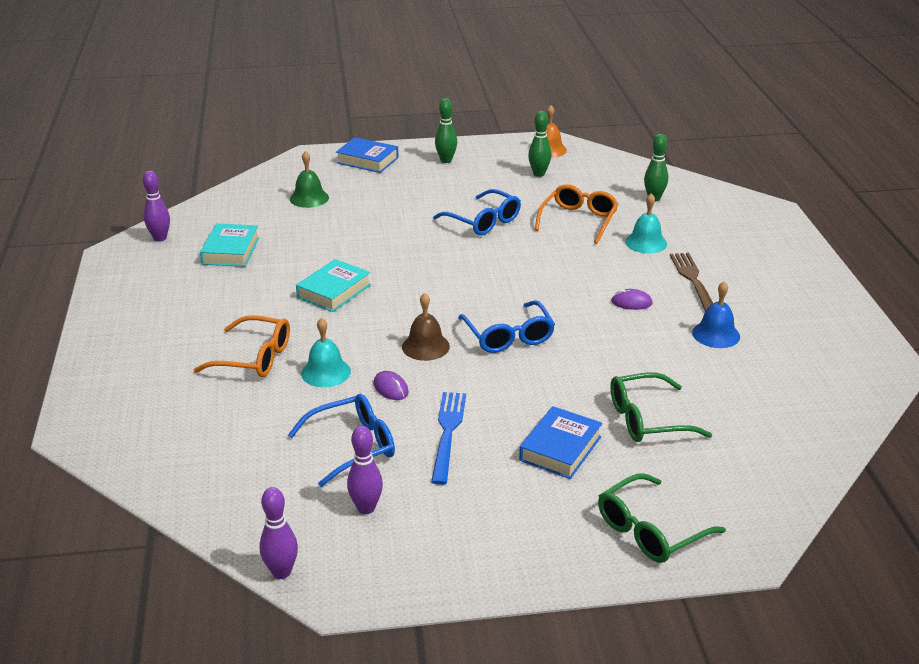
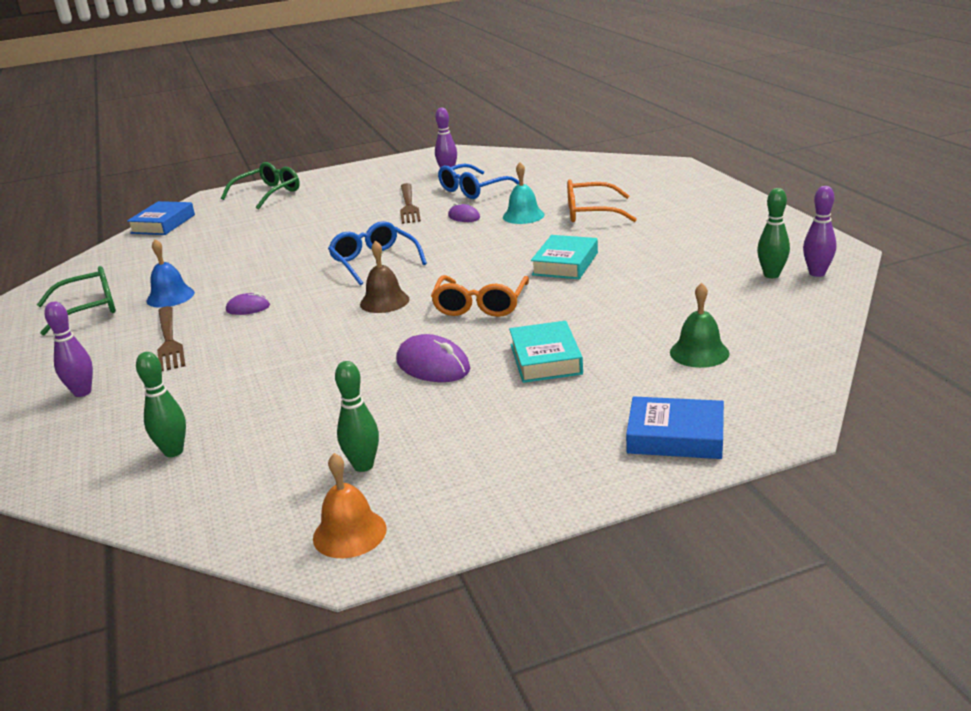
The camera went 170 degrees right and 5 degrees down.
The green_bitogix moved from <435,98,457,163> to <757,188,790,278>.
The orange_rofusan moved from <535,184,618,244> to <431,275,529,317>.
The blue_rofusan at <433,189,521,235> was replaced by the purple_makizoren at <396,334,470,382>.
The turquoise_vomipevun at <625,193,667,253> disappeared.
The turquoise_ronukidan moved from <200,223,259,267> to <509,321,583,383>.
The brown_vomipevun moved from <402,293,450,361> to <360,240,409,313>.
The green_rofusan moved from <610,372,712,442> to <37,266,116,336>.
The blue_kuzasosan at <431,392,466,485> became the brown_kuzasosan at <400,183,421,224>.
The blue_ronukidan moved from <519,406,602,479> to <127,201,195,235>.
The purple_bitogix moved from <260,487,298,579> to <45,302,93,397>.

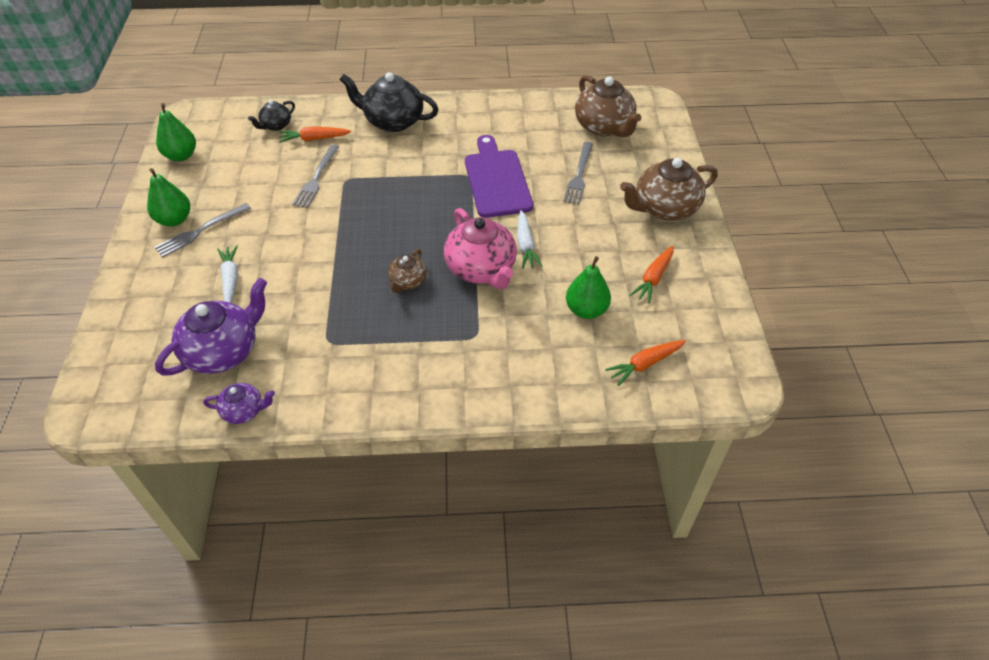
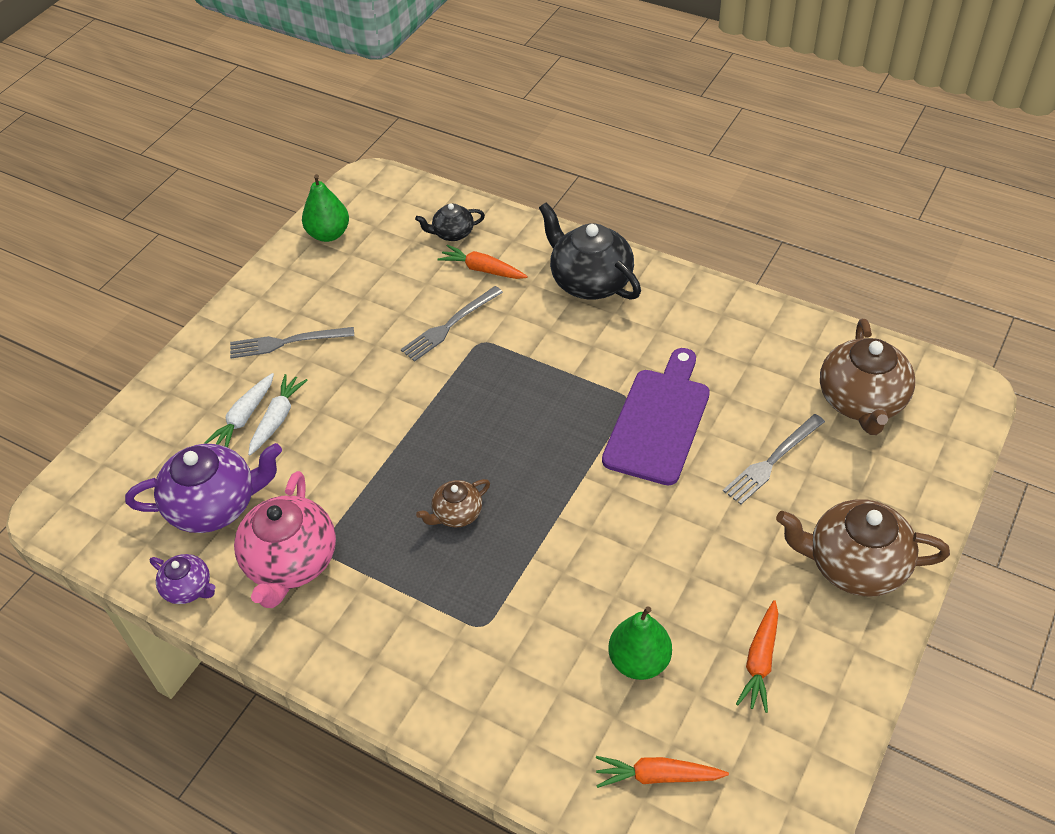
The camera went 35 degrees right and 0 degrees up.
The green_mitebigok at <147,168,190,227> disappeared.
The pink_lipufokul moved from <444,208,517,289> to <234,471,336,608>.
The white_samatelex moved from <517,210,542,269> to <204,373,274,447>.
The orange_samatelex at <630,246,674,303> turned 45 degrees counterclockwise.

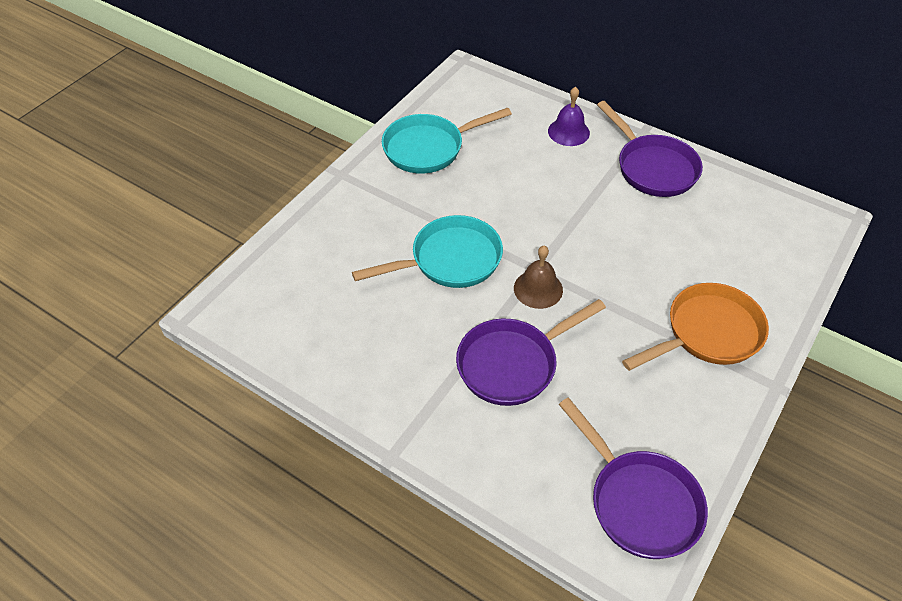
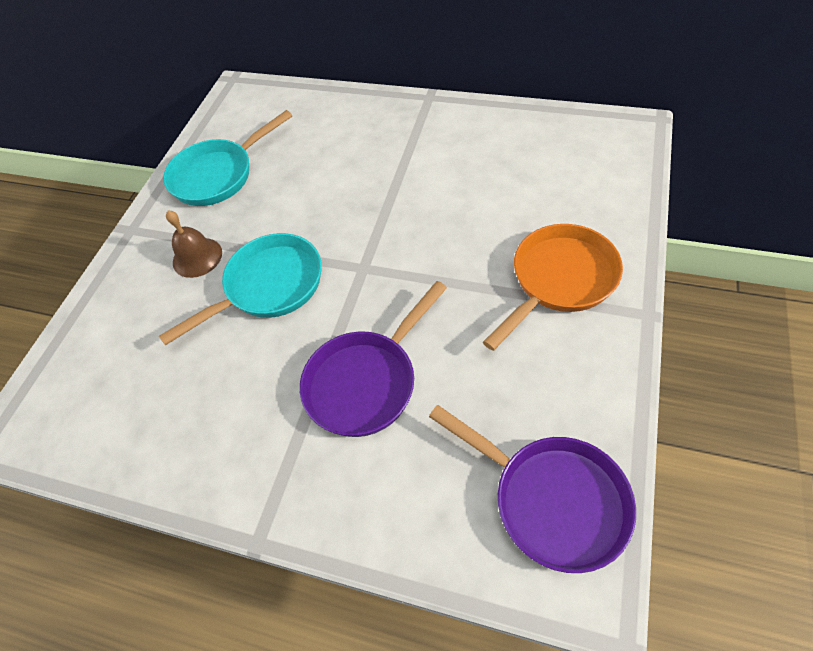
The camera went 10 degrees left and 5 degrees up.
The purple_vomipevun at <548,87,590,146> disappeared.
The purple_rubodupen at <597,101,703,197> disappeared.
The brown_vomipevun moved from <514,246,563,309> to <166,210,222,278>.

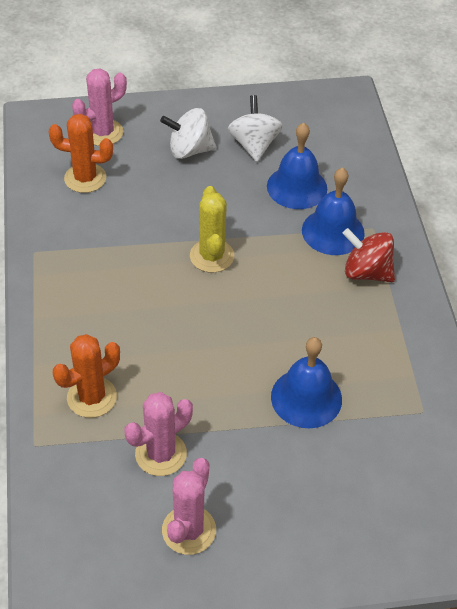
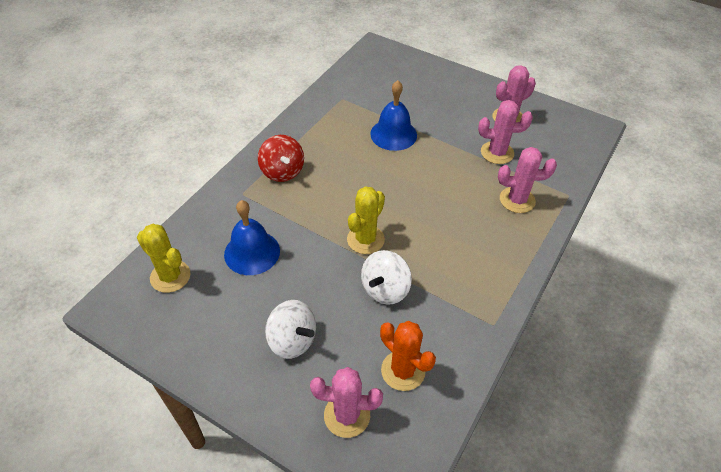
The camera went 140 degrees left and 0 degrees up.
The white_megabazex moved from <228,95,283,162> to <361,250,412,304>.
The blue_vomipevun at <302,167,365,255> disappeared.
The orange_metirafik at <53,334,120,418> became the pink_metirafik at <498,147,557,213>.
The yellow_metirafik at <137,224,190,293> appeared.

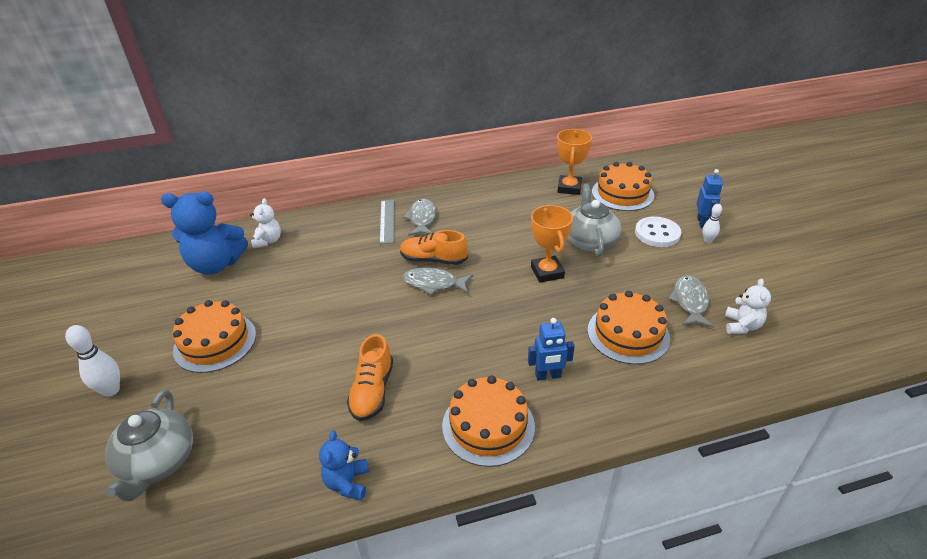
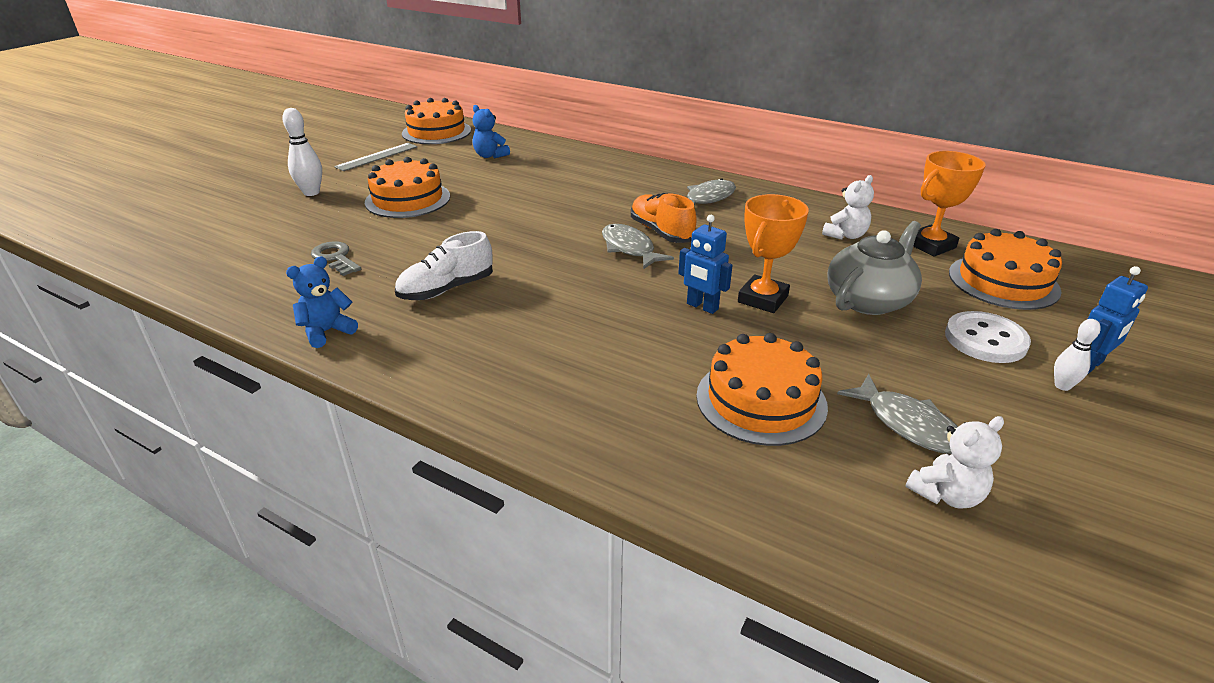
The camera went 45 degrees right and 5 degrees down.
The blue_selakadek at <161,191,248,275> changed to 0.52 times the size.
The white_selakadek moved from <250,198,281,248> to <822,175,874,240>.
The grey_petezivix moved from <380,200,394,244> to <334,143,417,171>.
The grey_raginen at <668,275,714,328> turned 90 degrees clockwise.
The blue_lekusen moved from <528,318,575,381> to <678,215,733,314>.
The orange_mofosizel at <347,334,393,421> became the white_mofosizel at <395,231,493,300>.
The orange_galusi moved from <442,376,535,467> to <402,98,471,144>.
The grey_lipufokul at <105,390,193,501> disappeared.
The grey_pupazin at <311,241,361,276> appeared.

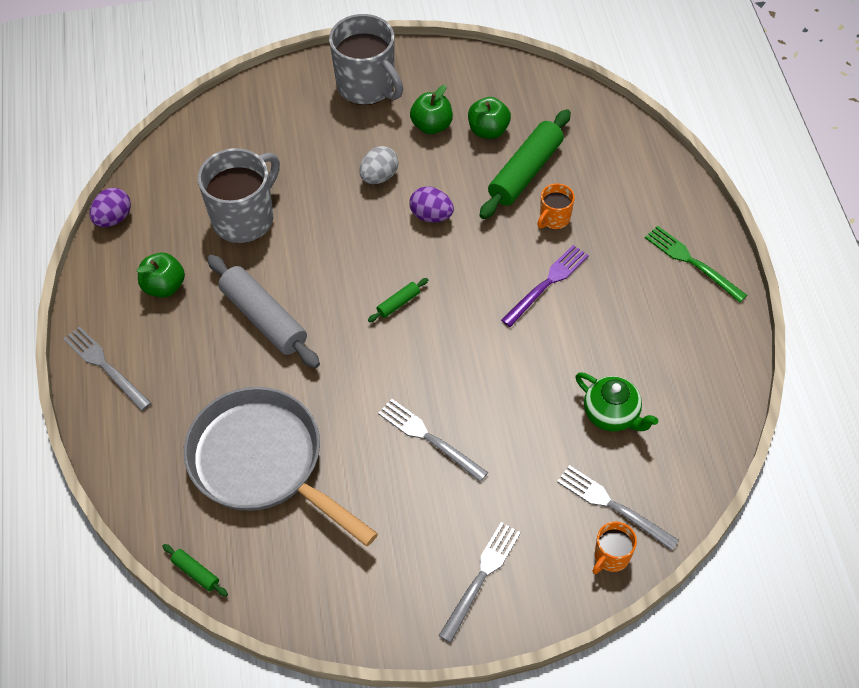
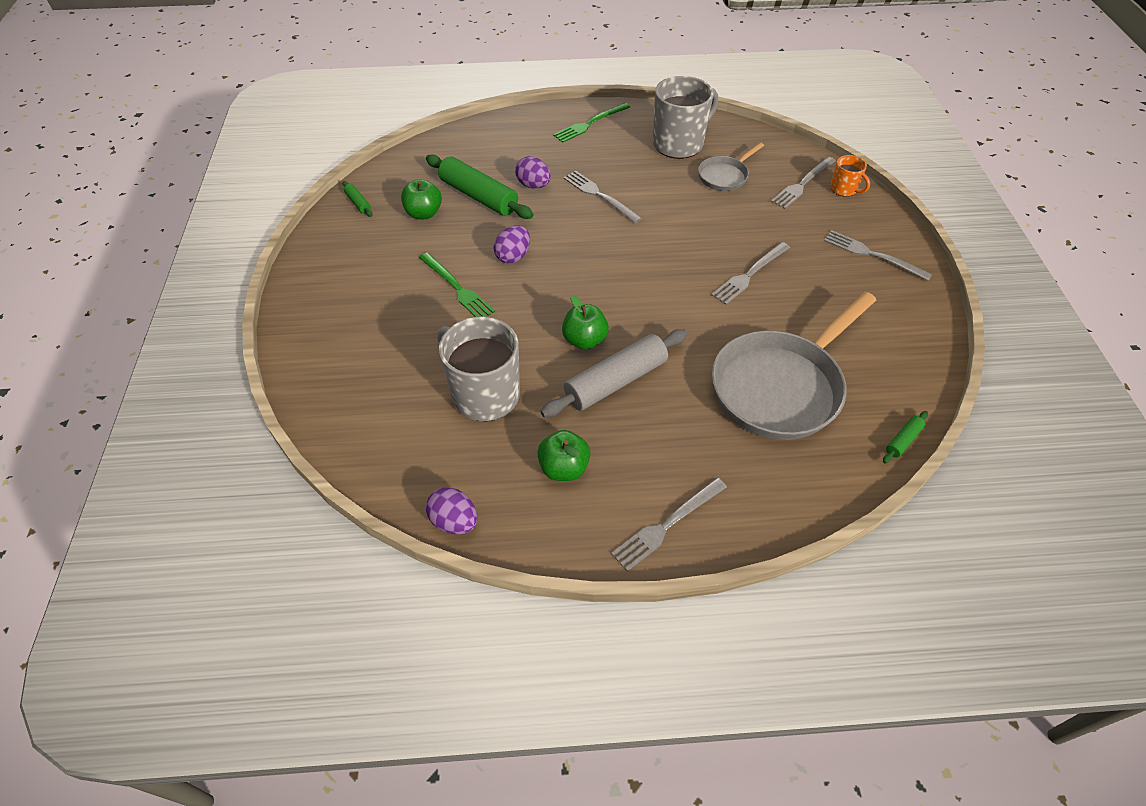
The camera went 85 degrees left and 5 degrees down.
The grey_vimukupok moved from <329,14,403,105> to <653,76,718,159>.
The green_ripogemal moved from <410,85,453,134> to <562,295,609,350>.
The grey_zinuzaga at <360,146,398,184> was replaced by the green_kuzasosan at <419,253,495,317>.
The orange_vimukupok at <537,183,575,229> was replaced by the purple_zinuzaga at <515,156,551,189>.
The purple_kuzasosan at <501,245,589,327> became the grey_kuzasosan at <564,171,642,223>.
The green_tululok moved from <368,278,428,322> to <342,181,373,217>.
The green_lipufokul at <576,372,658,432> was replaced by the grey_rubodupen at <698,143,764,191>.

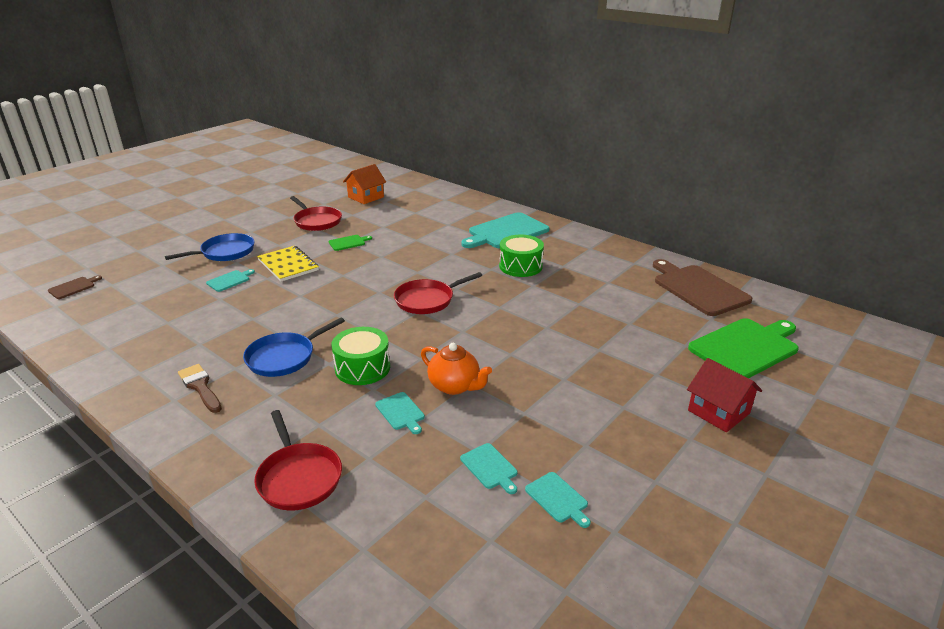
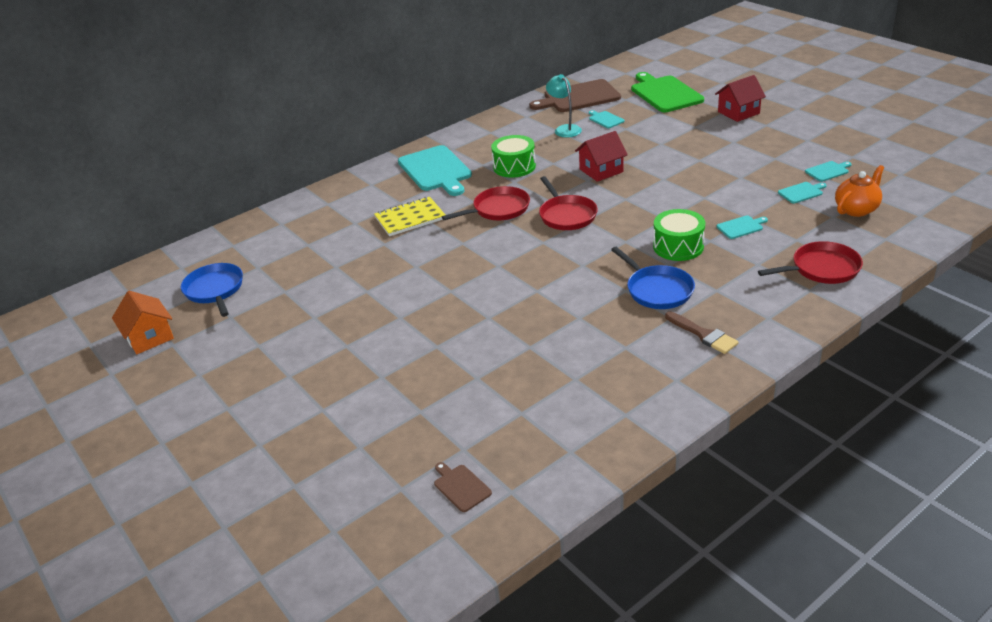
The camera went 75 degrees left and 5 degrees up.
The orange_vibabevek moved from <343,164,386,204> to <112,291,174,354>.
The red_rubodupen moved from <290,196,342,231> to <442,186,530,220>.
The blue_rubodupen moved from <165,233,255,261> to <181,263,243,317>.
The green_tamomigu at <329,235,372,251> disappeared.
The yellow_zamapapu moved from <257,246,319,282> to <374,197,445,236>.
The turquoise_tamomigu moved from <206,269,255,292> to <589,110,625,128>.
The orange_lipufokul moved from <421,343,492,395> to <835,165,884,217>.
The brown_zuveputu at <178,364,222,413> turned 105 degrees counterclockwise.
The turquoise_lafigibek at <546,74,582,138> appeared.
The red_vibabevek at <575,131,628,182> appeared.

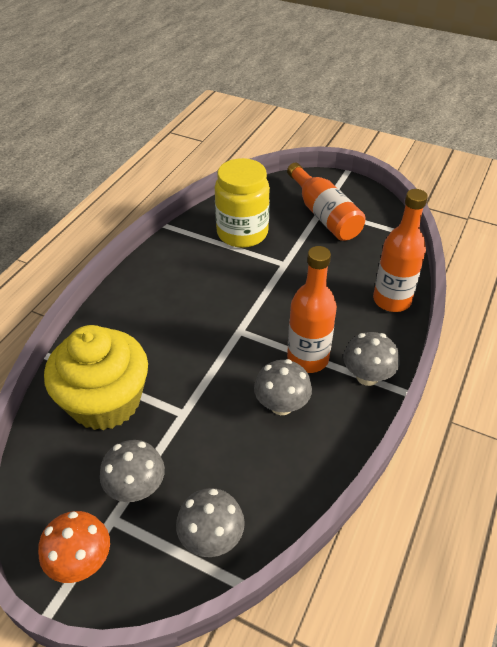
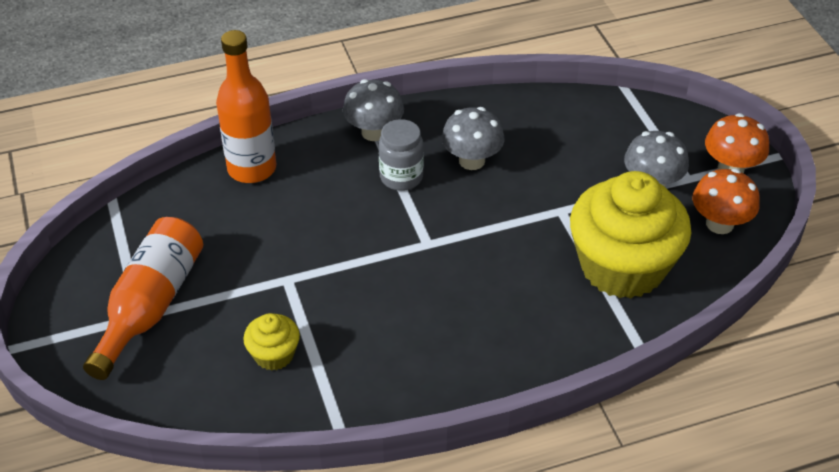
The camera went 135 degrees left and 0 degrees up.
The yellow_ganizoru at <215,158,270,248> was replaced by the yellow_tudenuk at <243,313,300,371>.
The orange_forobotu at <287,246,337,373> was replaced by the grey_ganizoru at <379,119,424,191>.
The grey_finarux at <176,488,245,557> disappeared.
The orange_finarux at <693,169,760,234> appeared.

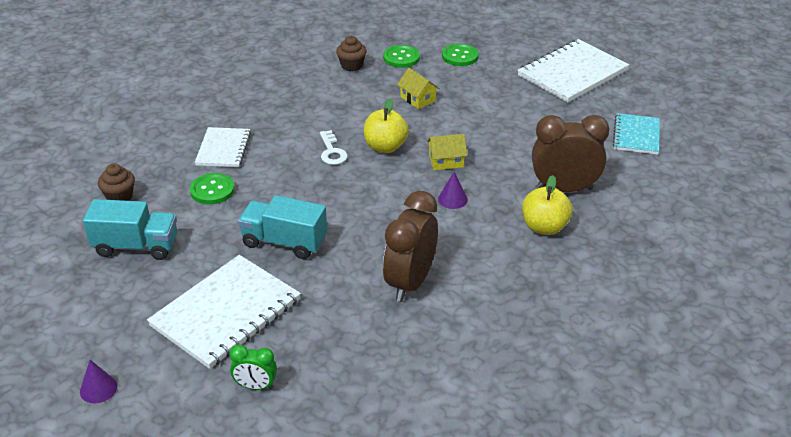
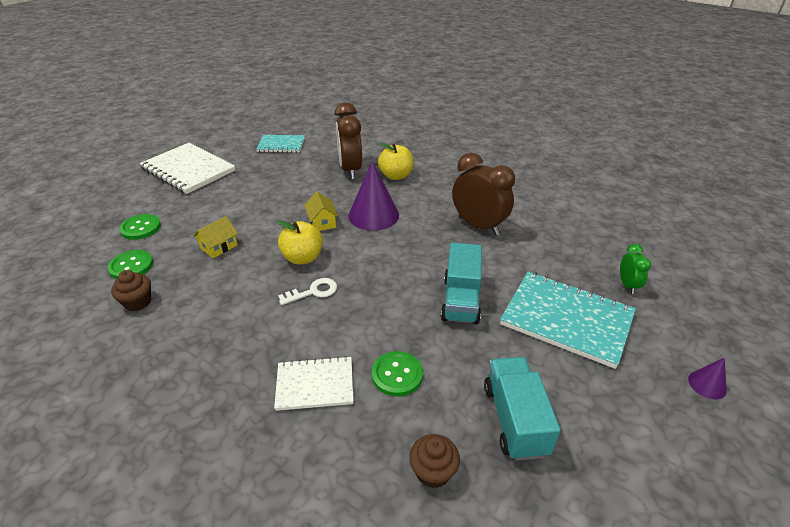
The camera went 100 degrees left and 0 degrees up.
The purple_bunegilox at <438,171,468,209> changed to 2.10 times the size.
The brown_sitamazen at <383,191,438,302> turned 150 degrees counterclockwise.
The white_zamapapu at <147,255,301,369> became the turquoise_zamapapu at <500,272,636,369>.

